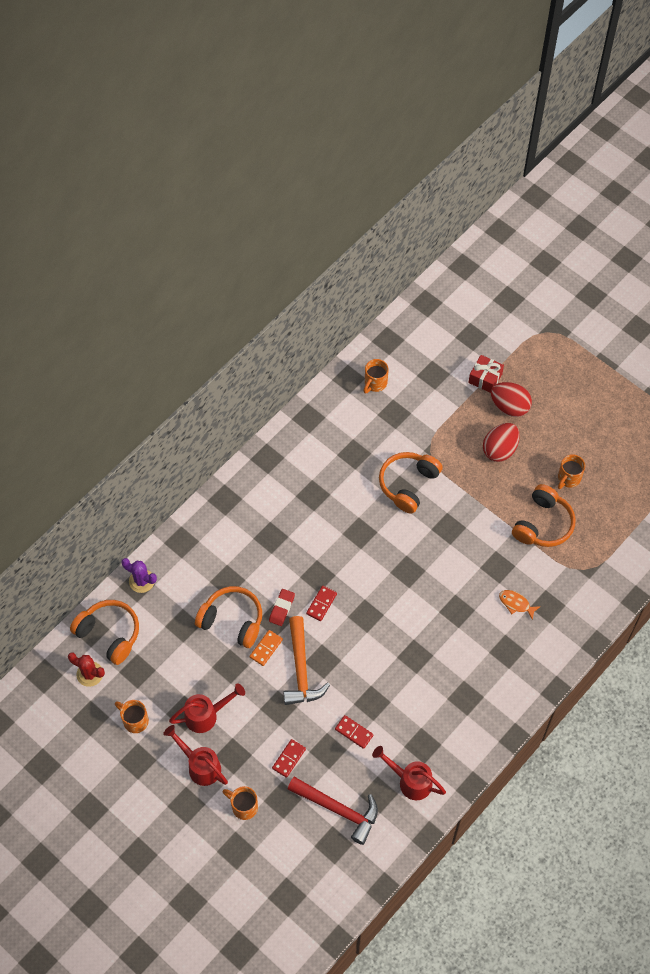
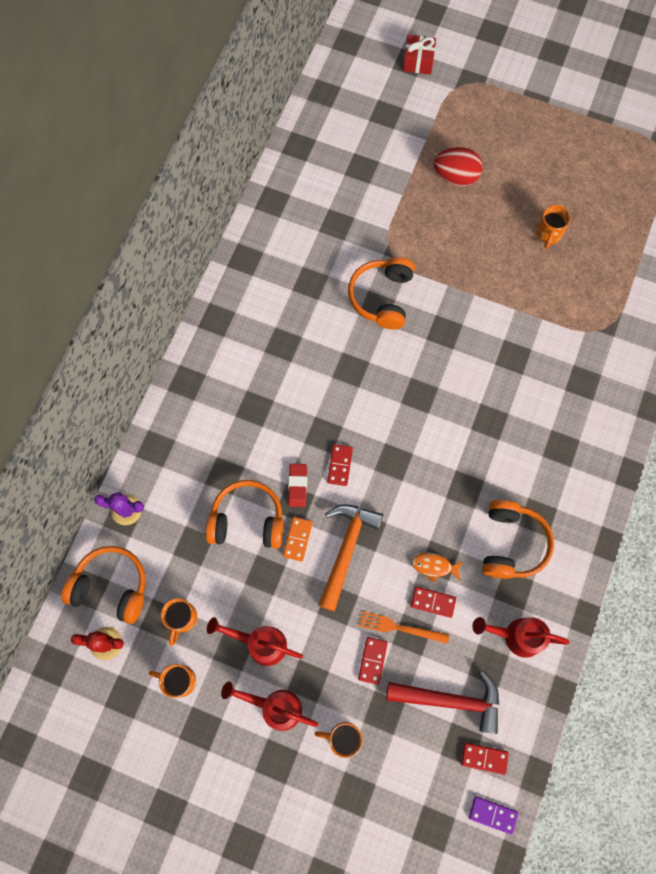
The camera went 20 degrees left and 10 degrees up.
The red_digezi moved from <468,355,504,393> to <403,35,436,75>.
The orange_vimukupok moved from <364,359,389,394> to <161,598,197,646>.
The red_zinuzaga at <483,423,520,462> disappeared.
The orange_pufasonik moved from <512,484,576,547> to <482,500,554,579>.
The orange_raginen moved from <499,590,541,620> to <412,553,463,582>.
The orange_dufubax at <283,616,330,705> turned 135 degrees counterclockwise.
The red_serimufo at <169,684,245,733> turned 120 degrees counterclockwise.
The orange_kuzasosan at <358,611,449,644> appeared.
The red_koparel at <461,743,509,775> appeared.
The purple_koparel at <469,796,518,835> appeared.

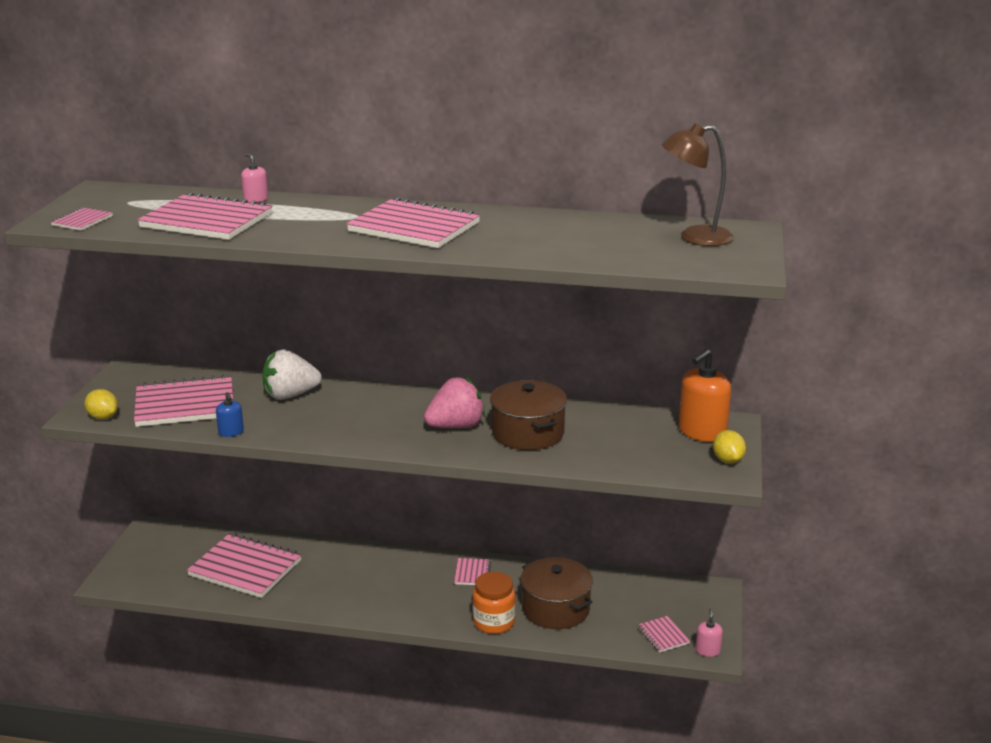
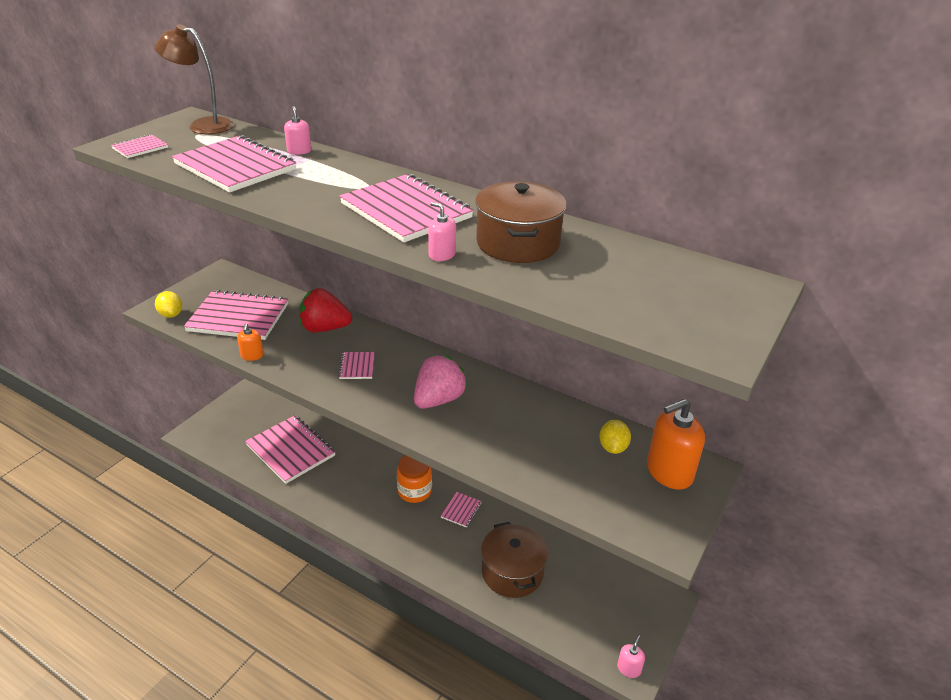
The camera went 20 degrees right and 10 degrees up.
The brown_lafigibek moved from <662,123,734,246> to <154,24,234,134>.
The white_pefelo at <262,350,322,399> became the red_pefelo at <299,288,352,332>.
The pink_pefelo at <424,377,485,428> turned 45 degrees counterclockwise.
The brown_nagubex moved from <490,380,567,450> to <475,182,567,263>.
The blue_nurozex at <216,392,244,437> became the orange_nurozex at <237,323,264,361>.
The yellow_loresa moved from <713,430,746,463> to <599,420,631,454>.
The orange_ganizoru moved from <473,572,516,634> to <397,455,432,503>.
The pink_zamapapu moved from <638,616,690,652> to <338,352,375,379>.
The pink_nurozex at <428,202,456,261> appeared.

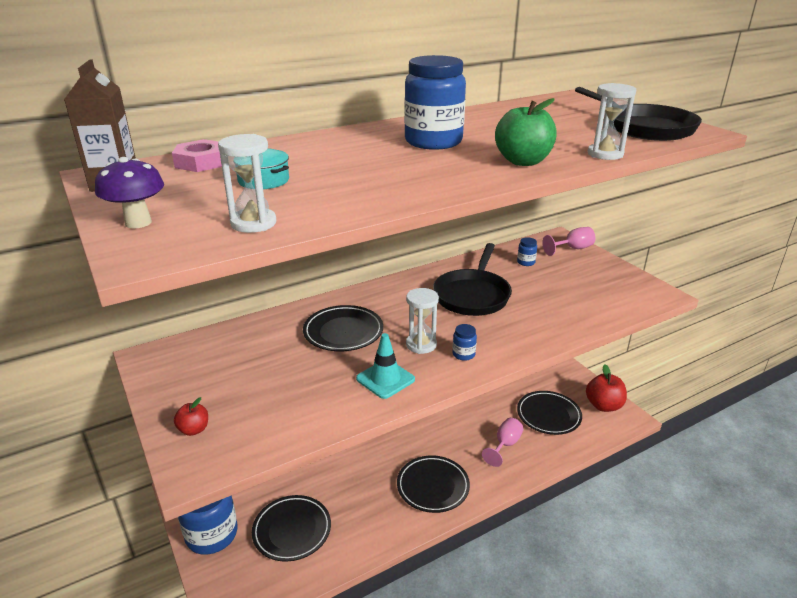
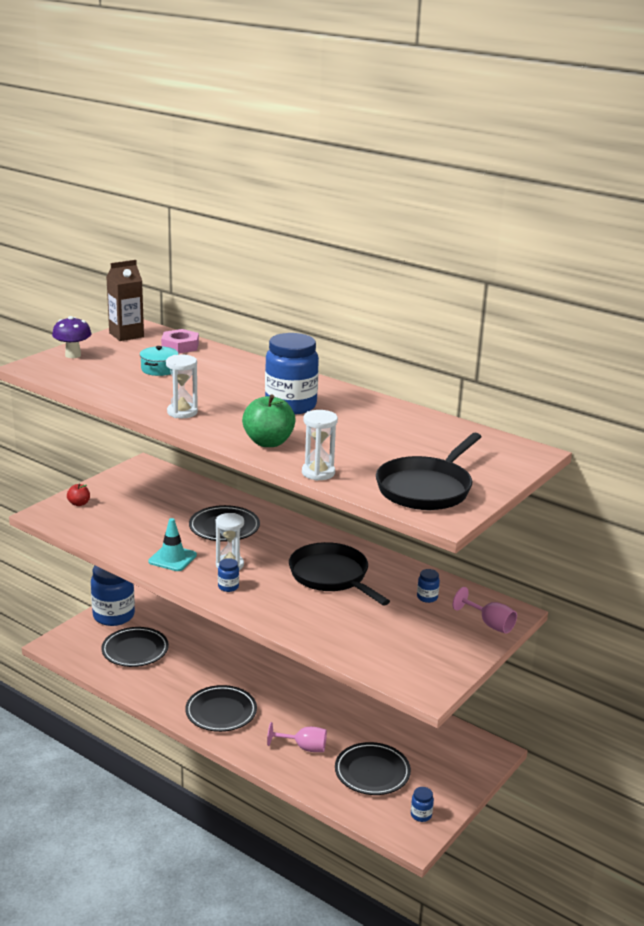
The camera went 65 degrees right and 5 degrees down.
The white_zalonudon moved from <218,134,276,233> to <166,355,198,418>.
The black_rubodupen at <433,243,512,316> turned 60 degrees clockwise.
The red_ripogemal at <586,365,627,412> was replaced by the blue_ganizoru at <411,787,434,822>.

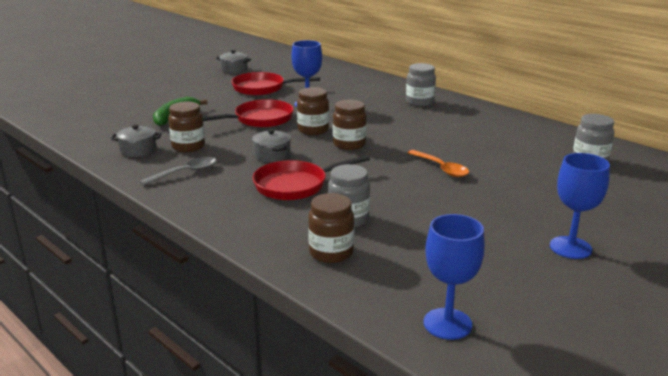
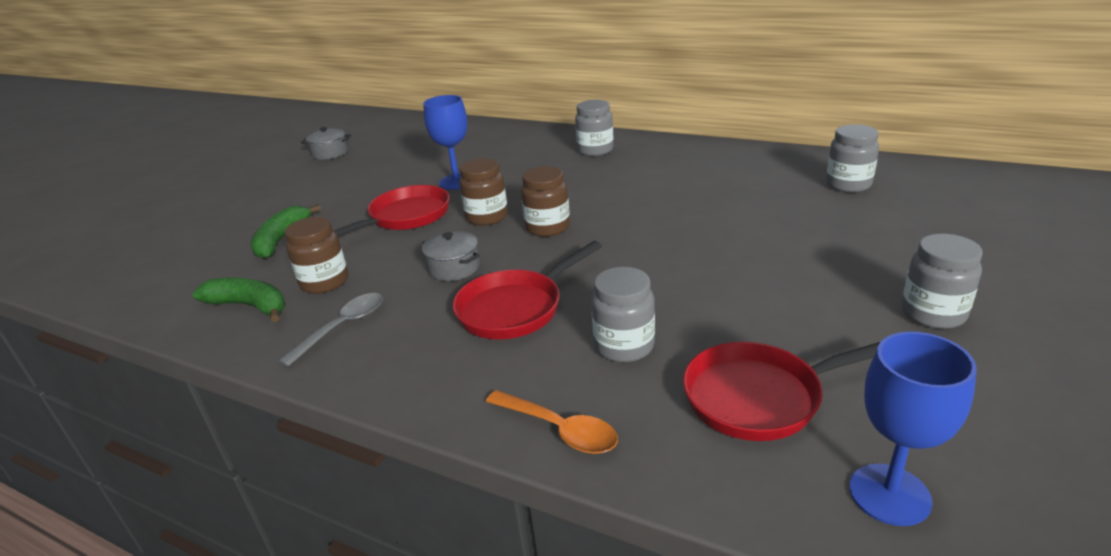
The camera went 15 degrees left and 5 degrees up.
The red_rubodupen moved from <231,72,320,96> to <683,342,880,441>.
The grey_nagubex at <111,124,162,157> was replaced by the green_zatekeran at <193,277,285,322>.
The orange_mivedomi moved from <408,150,469,177> to <486,390,618,454>.
The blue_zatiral at <550,153,610,259> was replaced by the grey_ganizoru at <902,234,983,329>.
The brown_ganizoru at <308,193,354,263> disappeared.

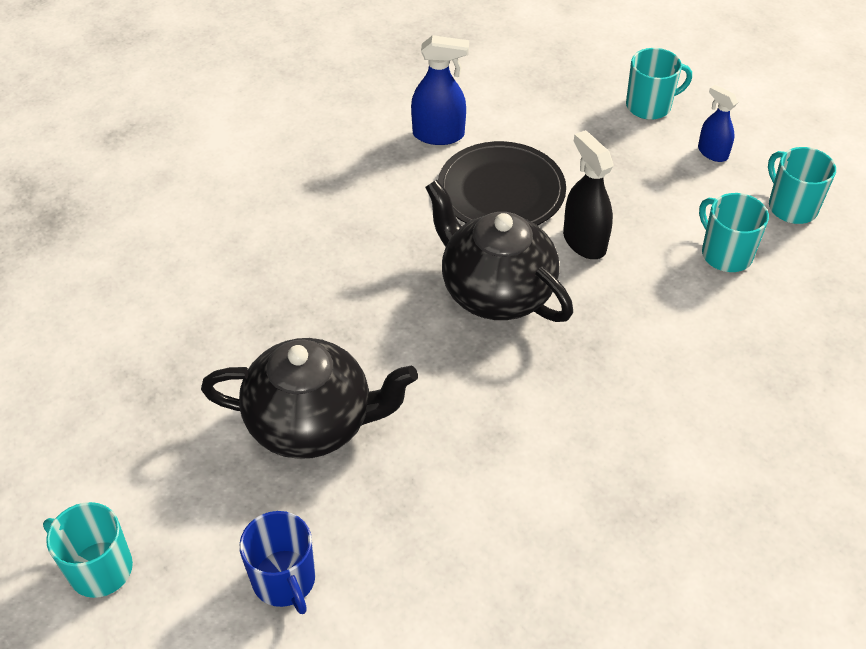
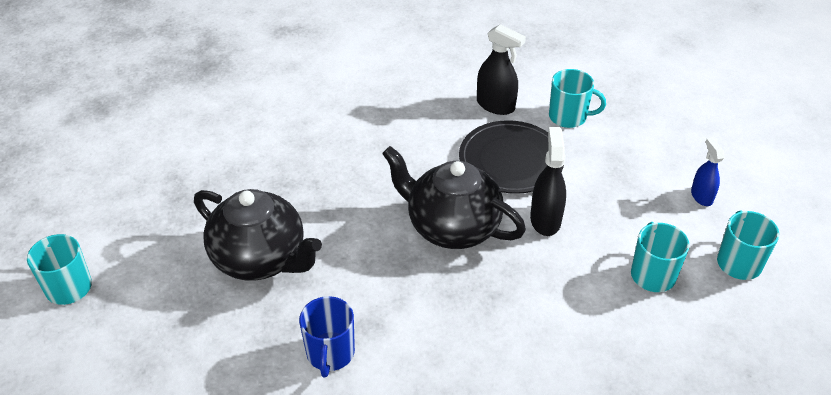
The camera went 30 degrees right and 5 degrees down.
The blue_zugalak at <411,35,469,145> became the black_zugalak at <477,24,526,115>.
The turquoise_vimukupok moved from <626,48,692,120> to <549,69,606,128>.
The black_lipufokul at <425,179,573,322> turned 45 degrees counterclockwise.
The blue_vimukupok moved from <239,511,315,614> to <299,296,355,377>.

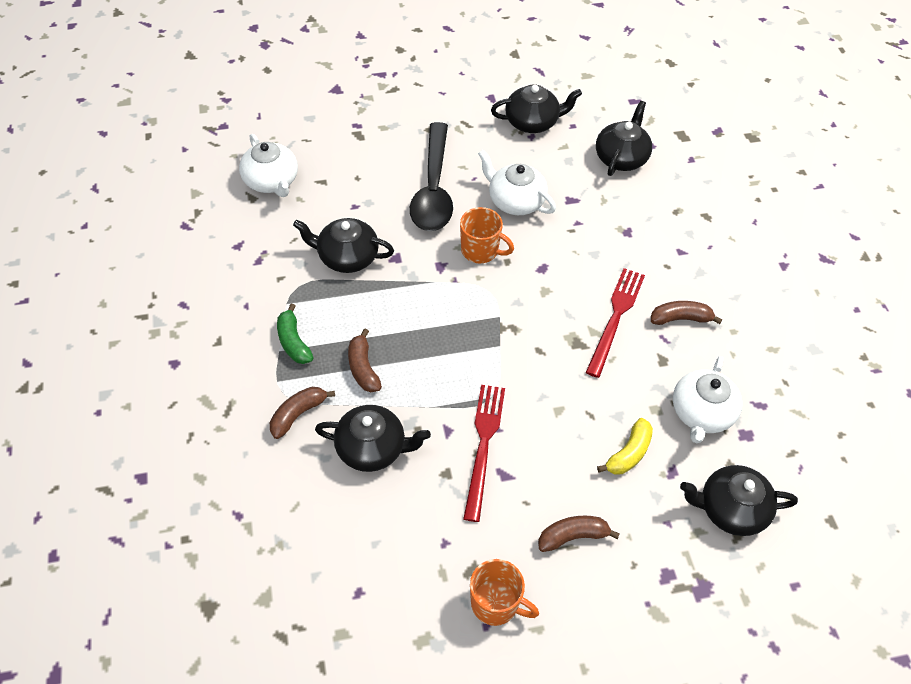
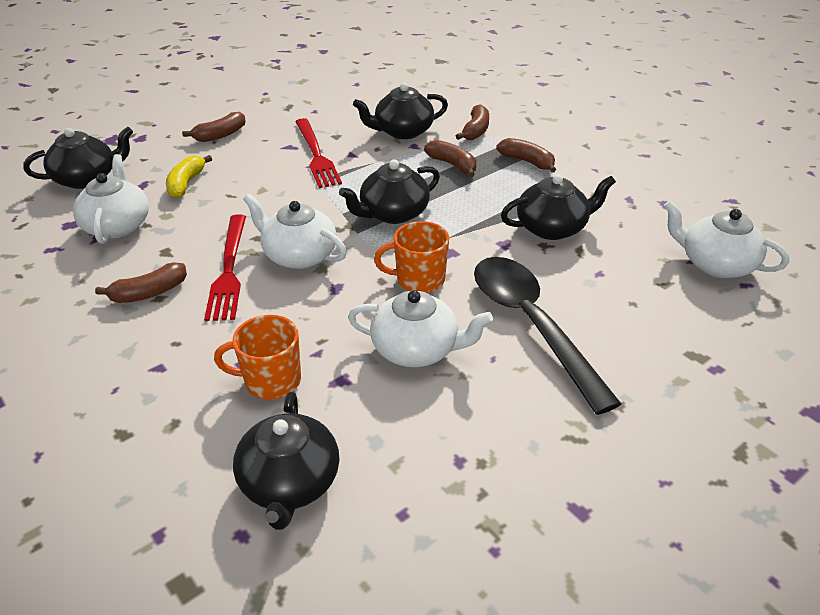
The camera went 155 degrees right and 15 degrees down.
The black_lipufokul moved from <491,84,582,133> to <339,160,440,224>.
The green_zatekeran at <277,304,314,364> became the brown_zatekeran at <496,138,556,173>.
The orange_vimukupok moved from <470,559,539,626> to <214,315,301,400>.
The white_lipufokul at <243,194,347,269> appeared.

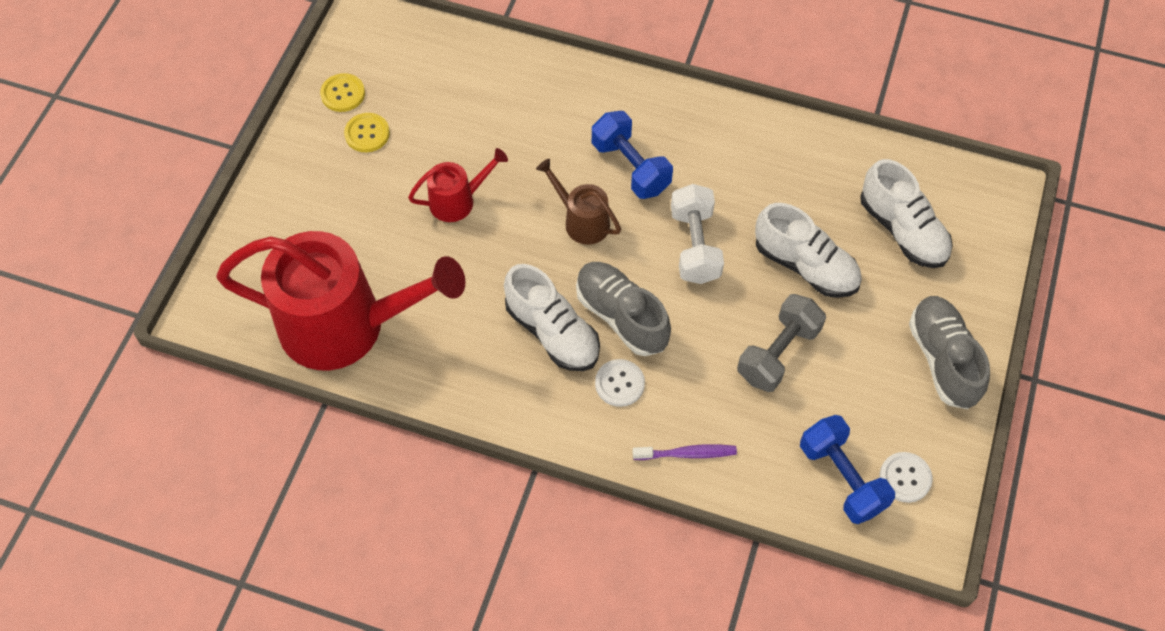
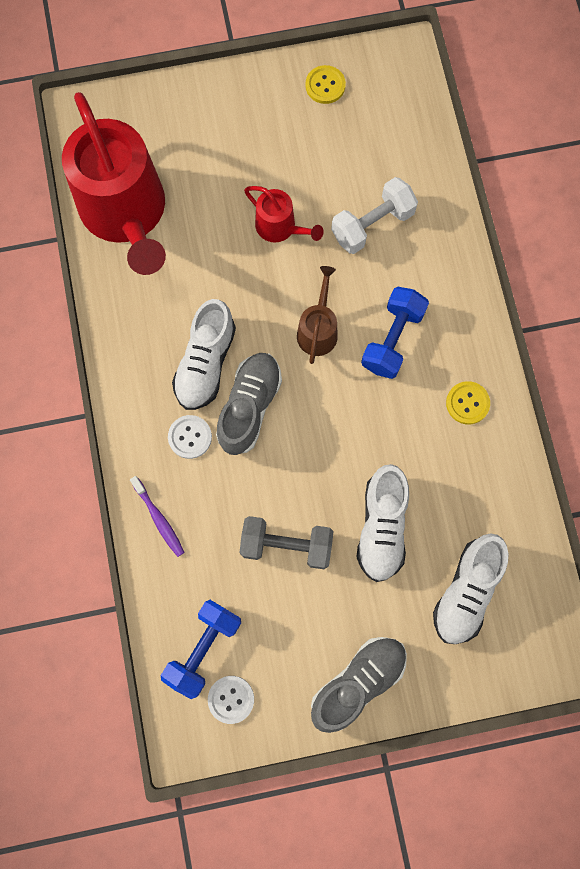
The camera went 60 degrees right and 15 degrees up.
The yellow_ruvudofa moved from <344,113,390,152> to <446,381,490,424>.
The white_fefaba moved from <671,184,724,284> to <331,177,418,254>.

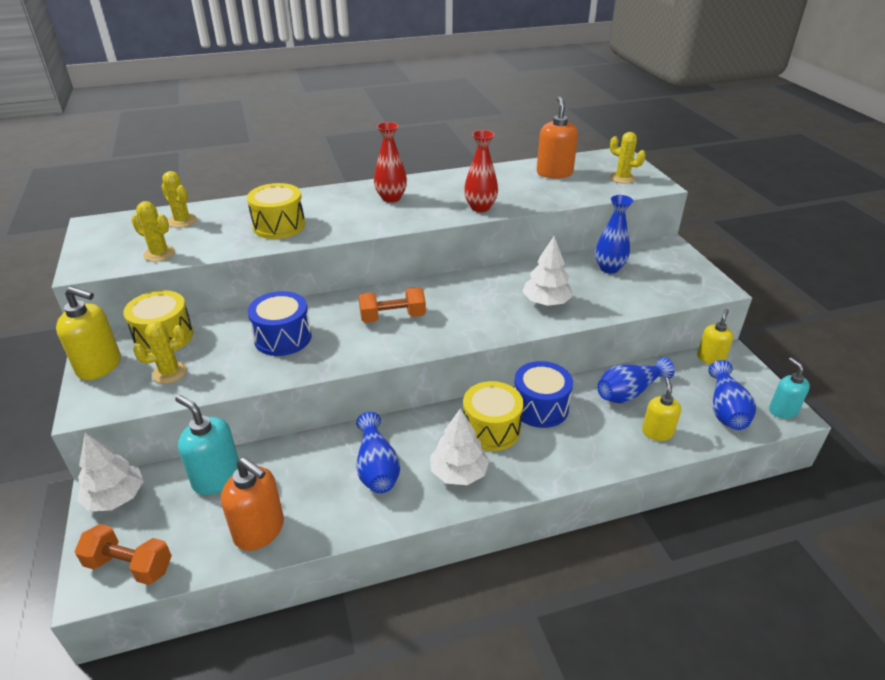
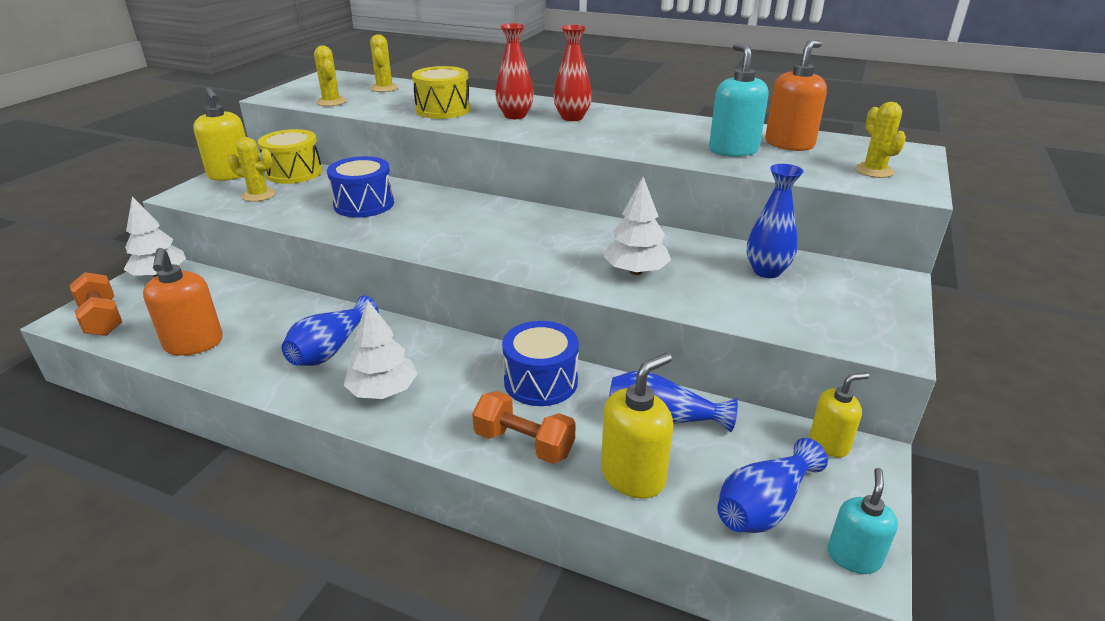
The camera went 40 degrees right and 5 degrees down.
The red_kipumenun moved from <464,130,498,212> to <495,23,534,119>.
The orange_fefaba moved from <358,287,426,323> to <472,391,576,464>.
The yellow_nurozex at <642,378,681,441> changed to 1.53 times the size.
The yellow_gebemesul at <463,381,523,451> disappeared.
The turquoise_nurozex moved from <175,395,239,495> to <709,43,768,157>.

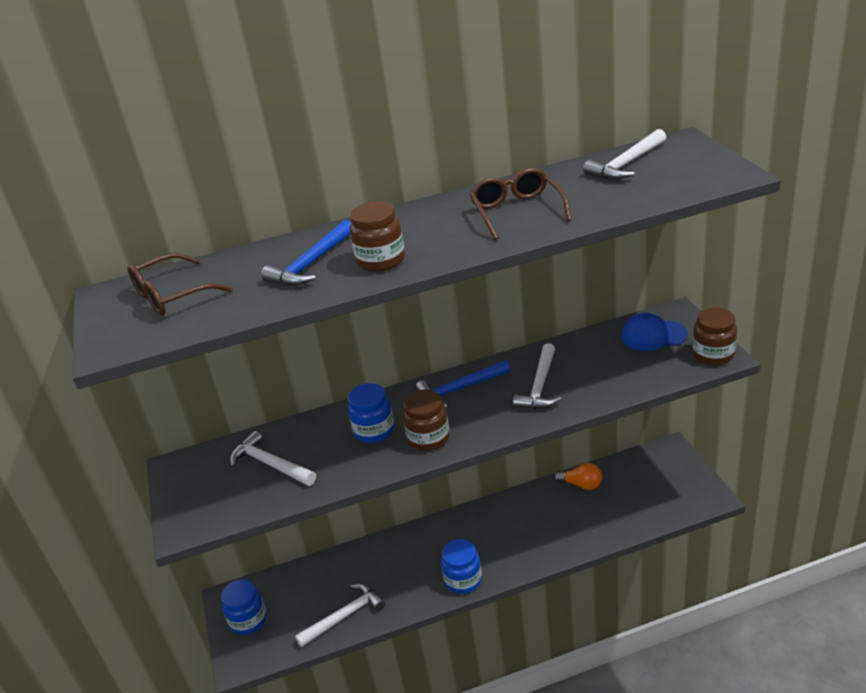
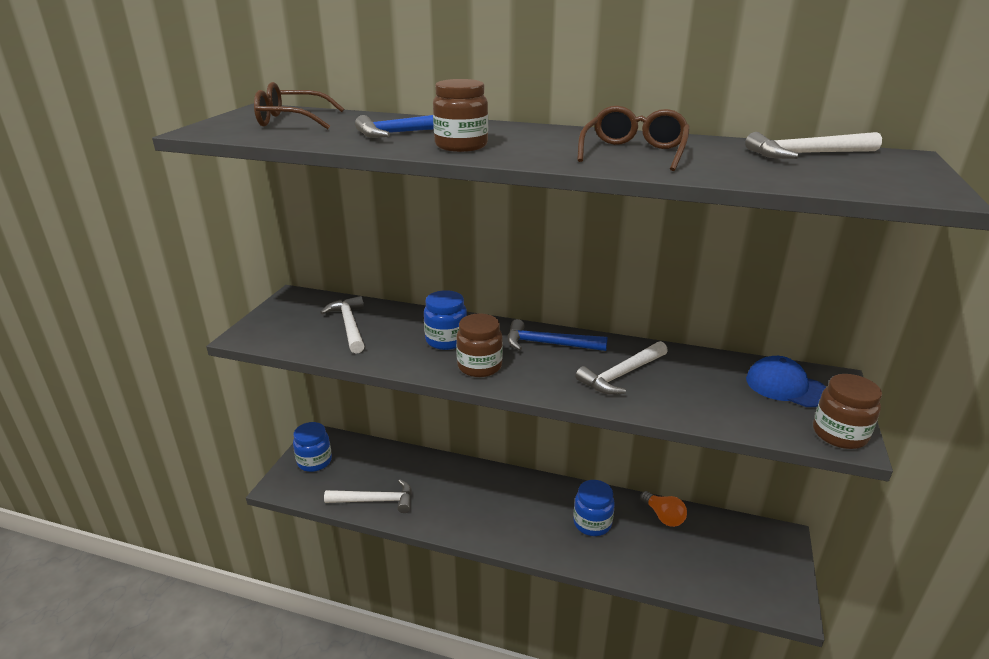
The camera went 30 degrees right and 5 degrees down.
The blue_ganizoru moved from <441,539,482,594> to <573,480,615,536>.

